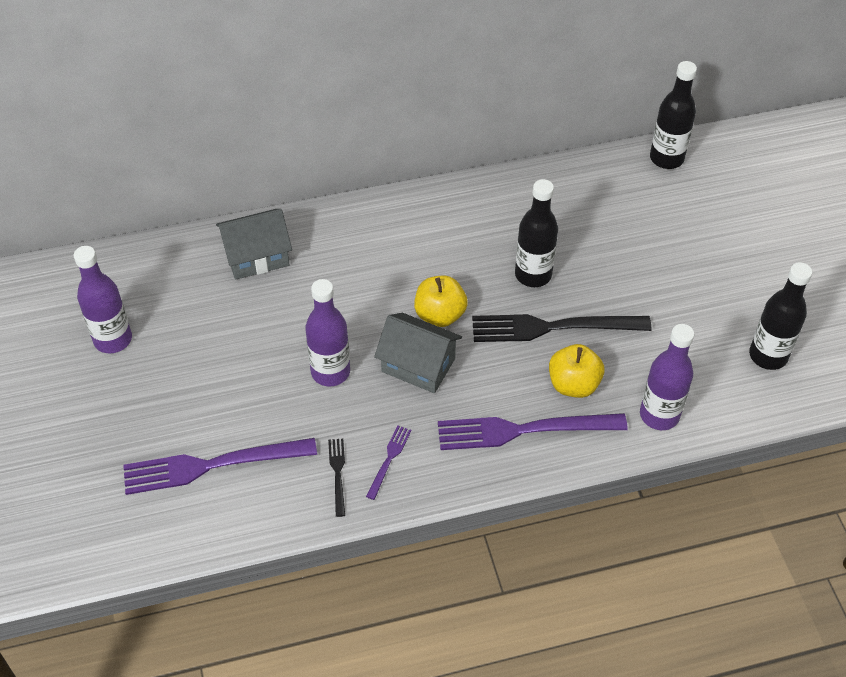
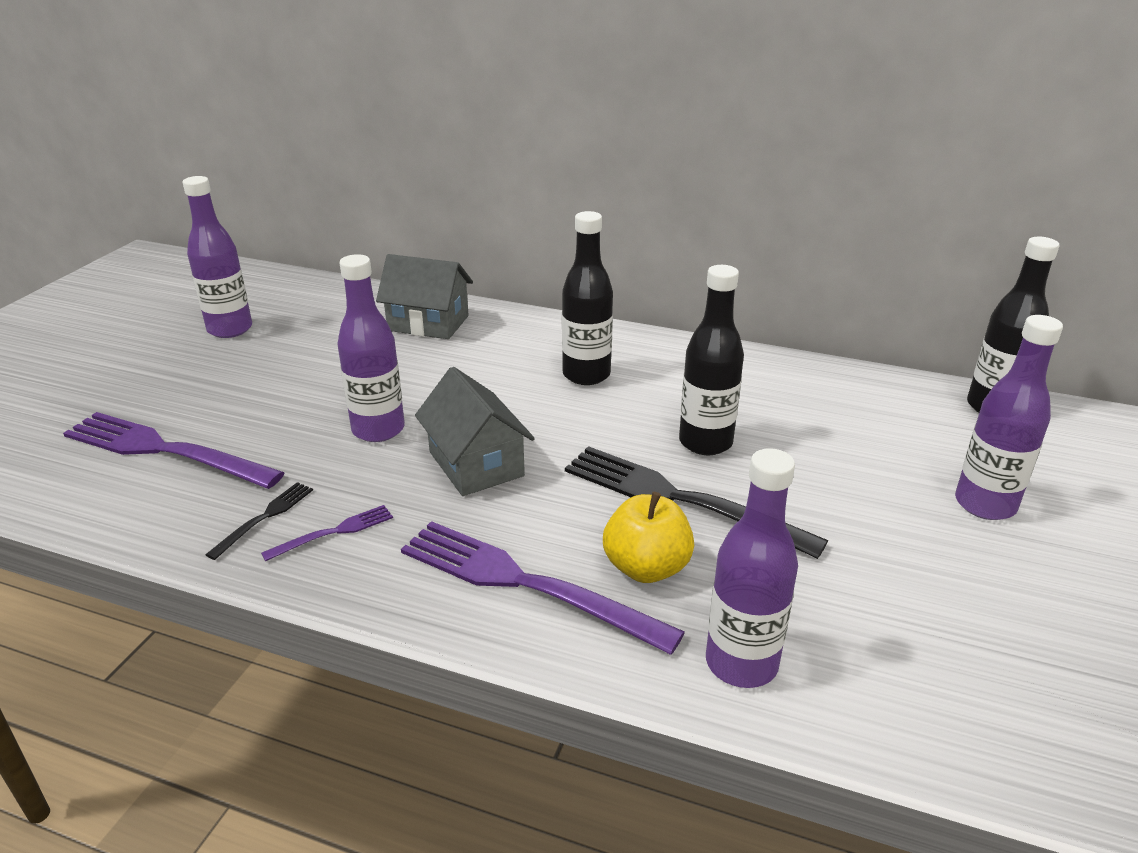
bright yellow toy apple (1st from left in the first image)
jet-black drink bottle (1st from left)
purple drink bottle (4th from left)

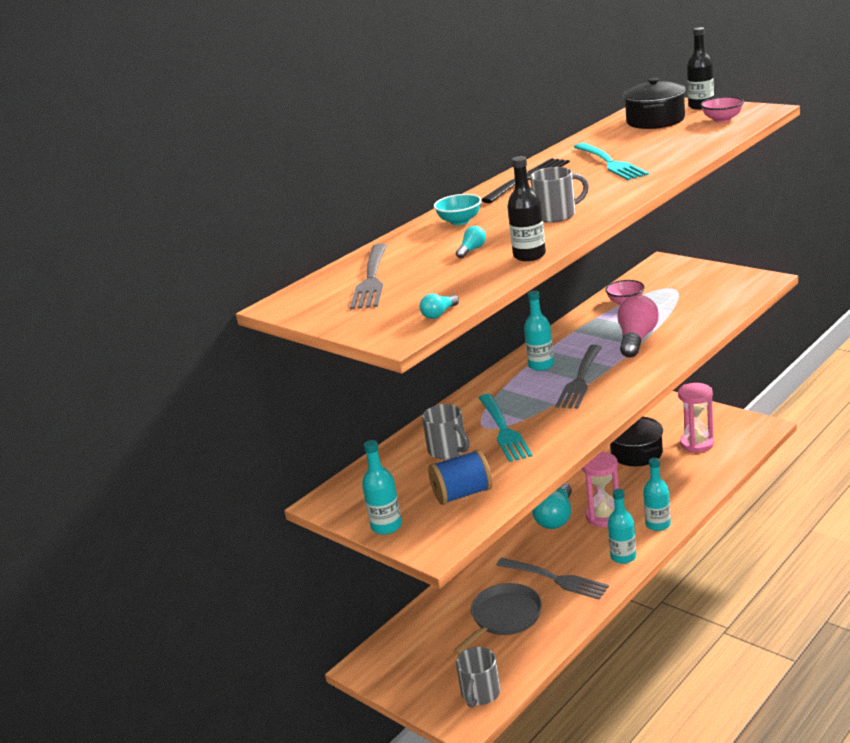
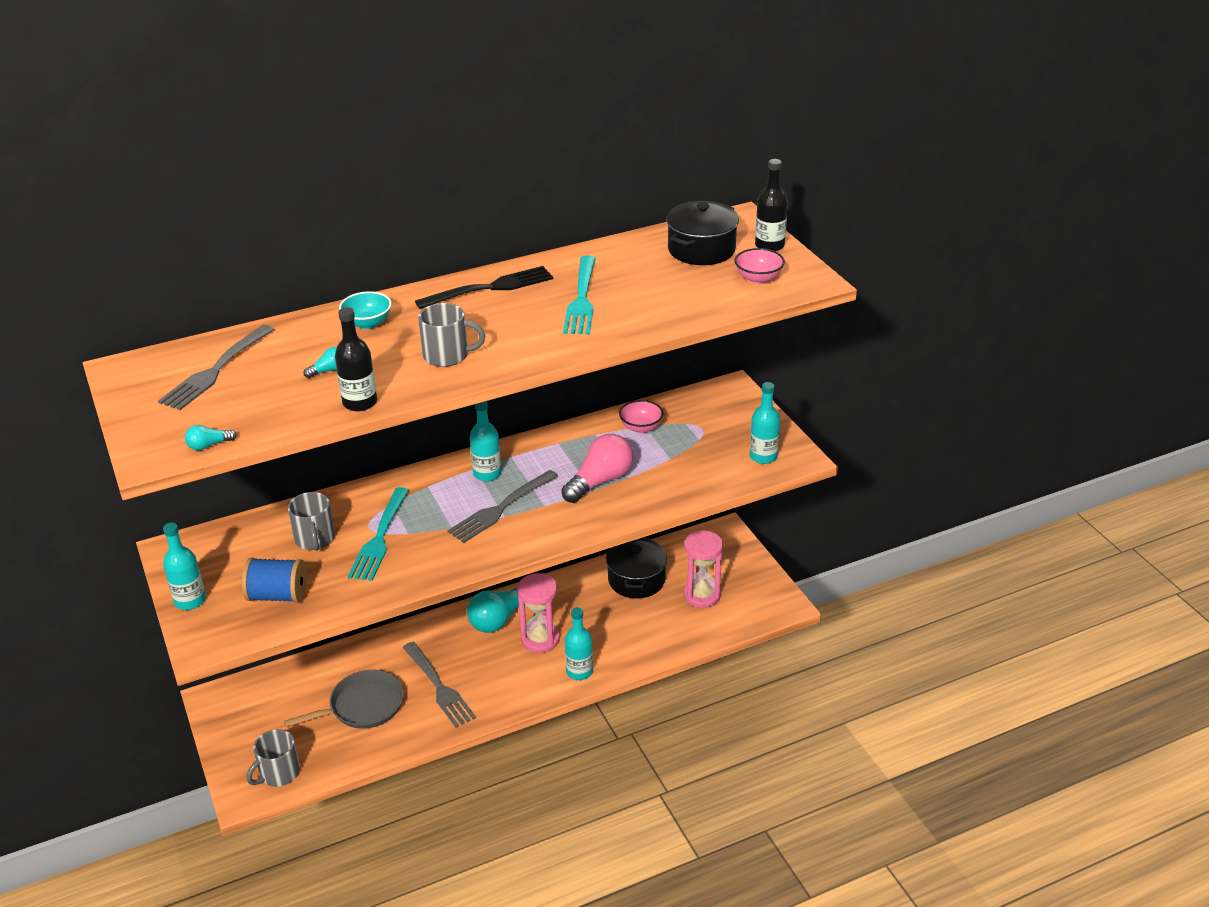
turquoise drink bottle (4th from left)

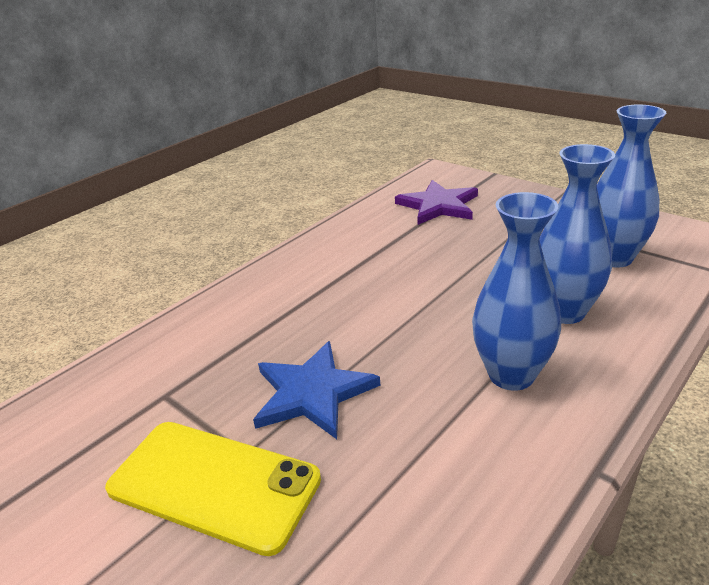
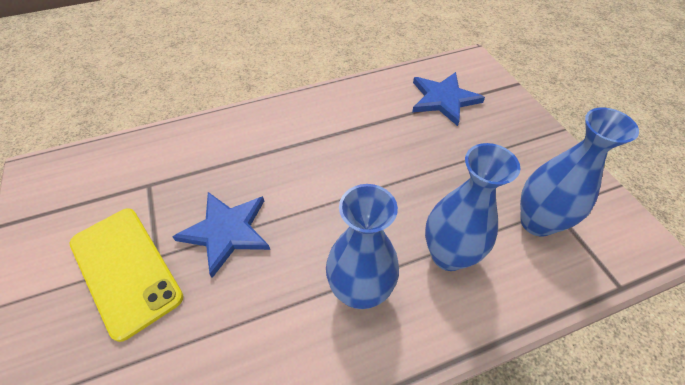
blue star shape (2nd from left)

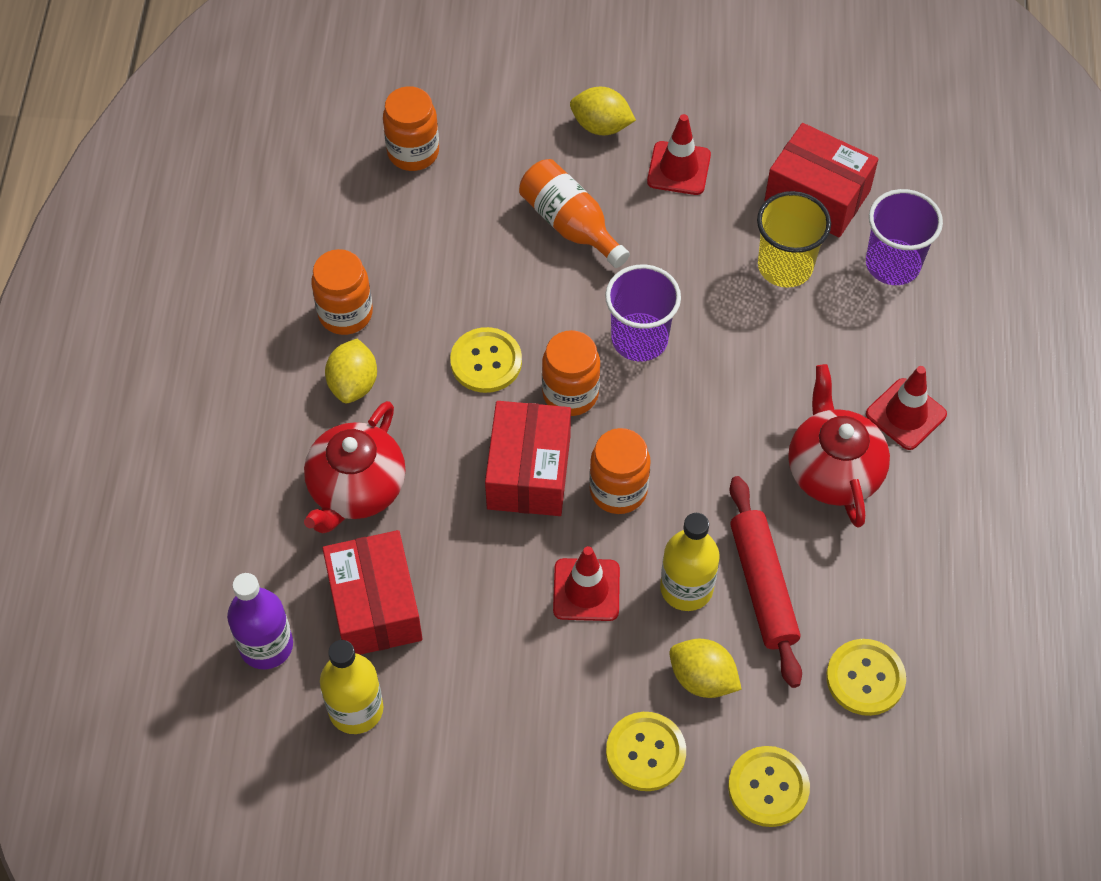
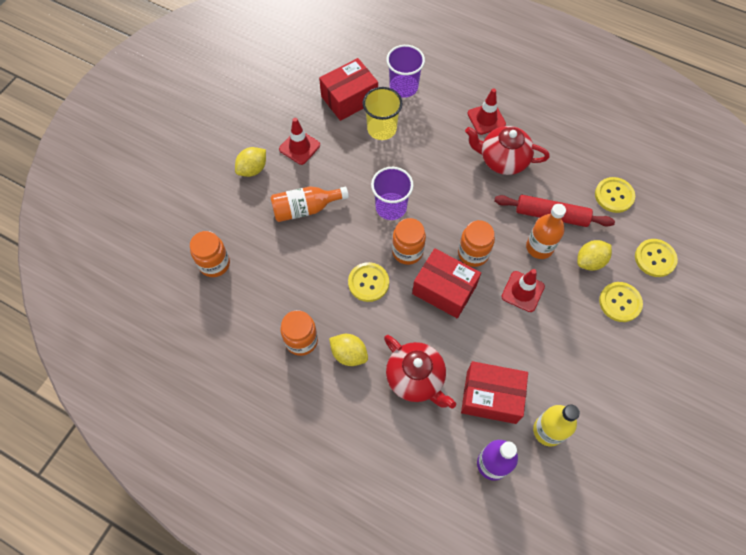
bright orange drink bottle (2nd from left)

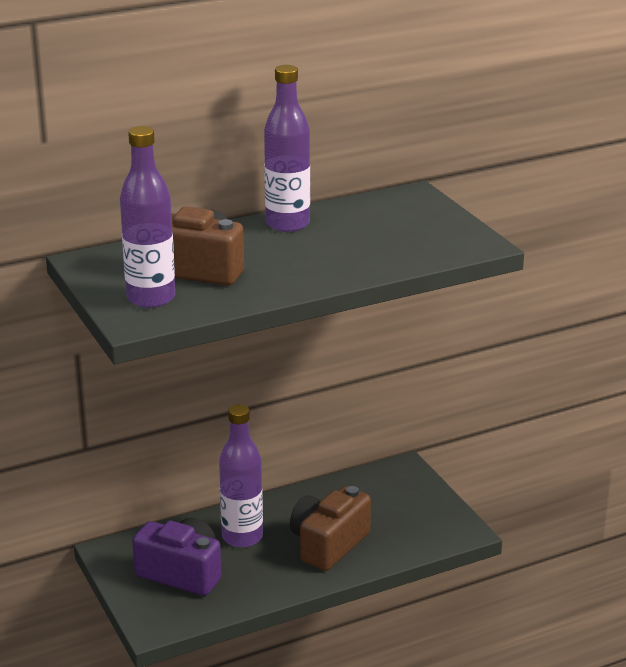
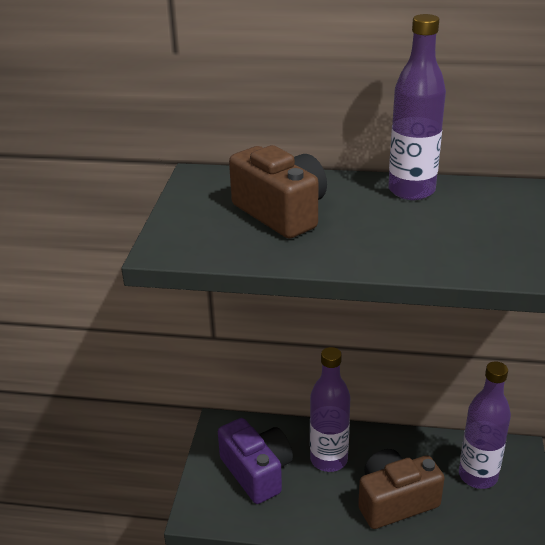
purple drink bottle (3rd from left)

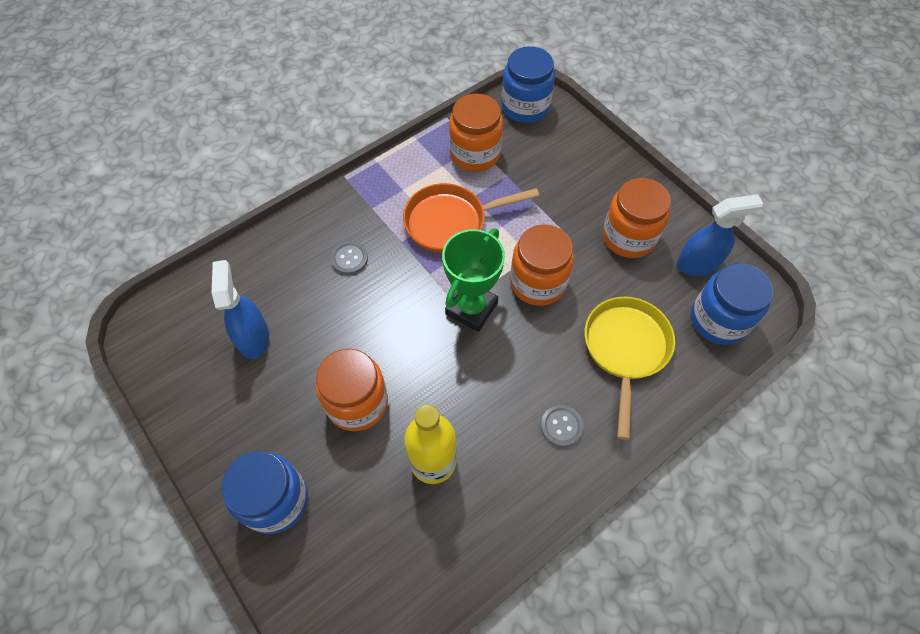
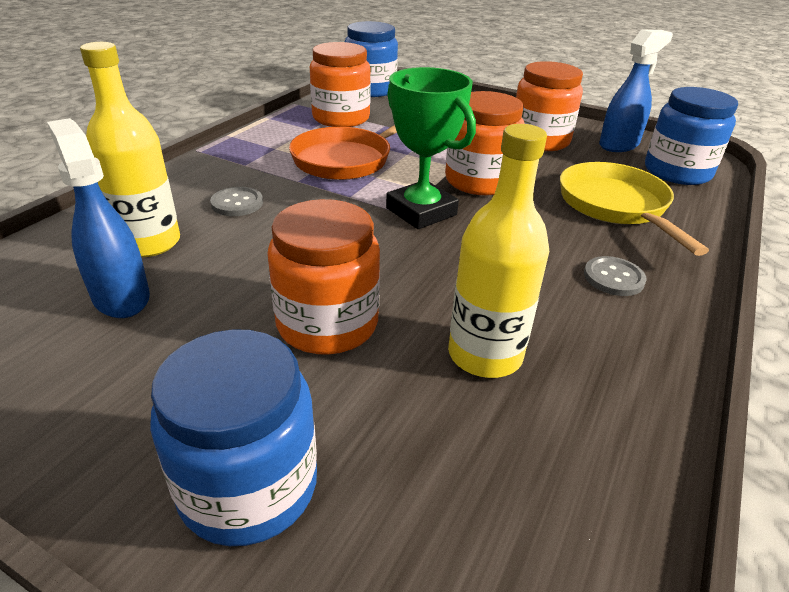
green trophy
bright yellow drink bottle (1st from left)

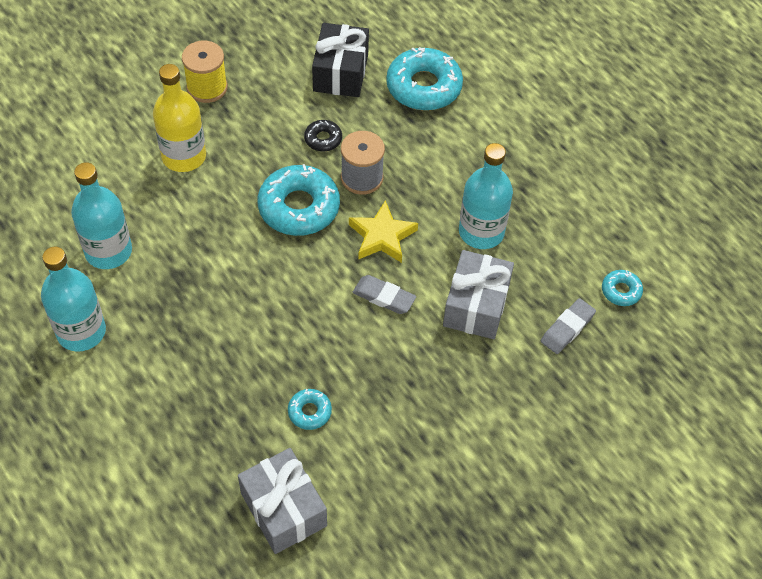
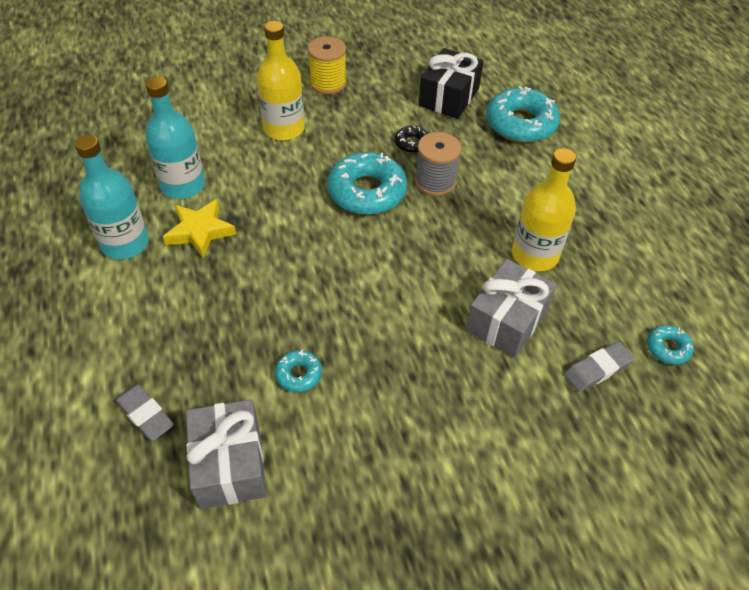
bright yellow star shape
ash-grey eraser (1st from left)
bright yellow drink bottle (2nd from left)

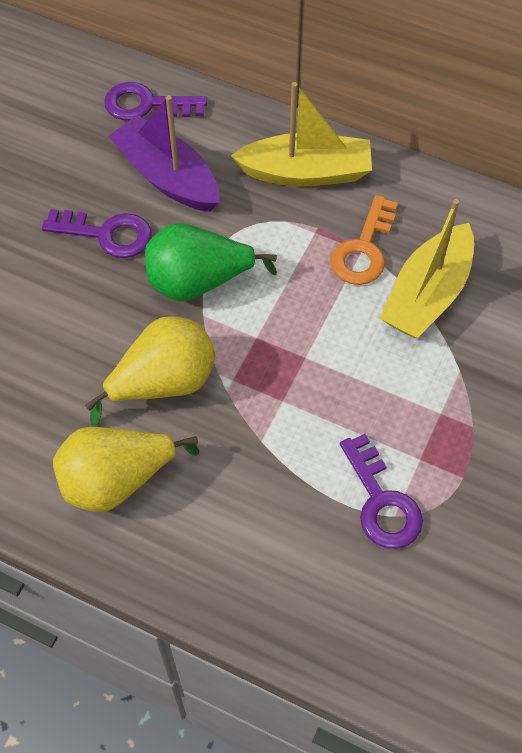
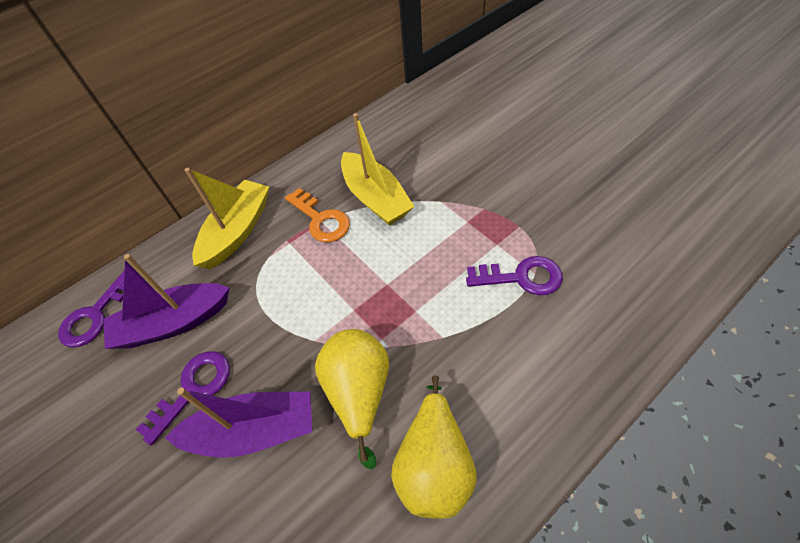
green pear fruit
purple toy boat (2nd from left)

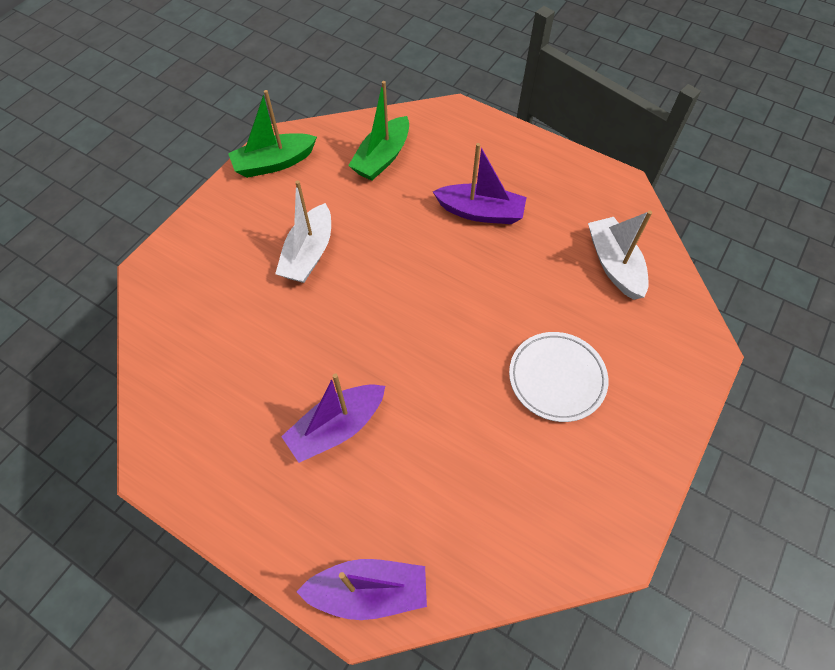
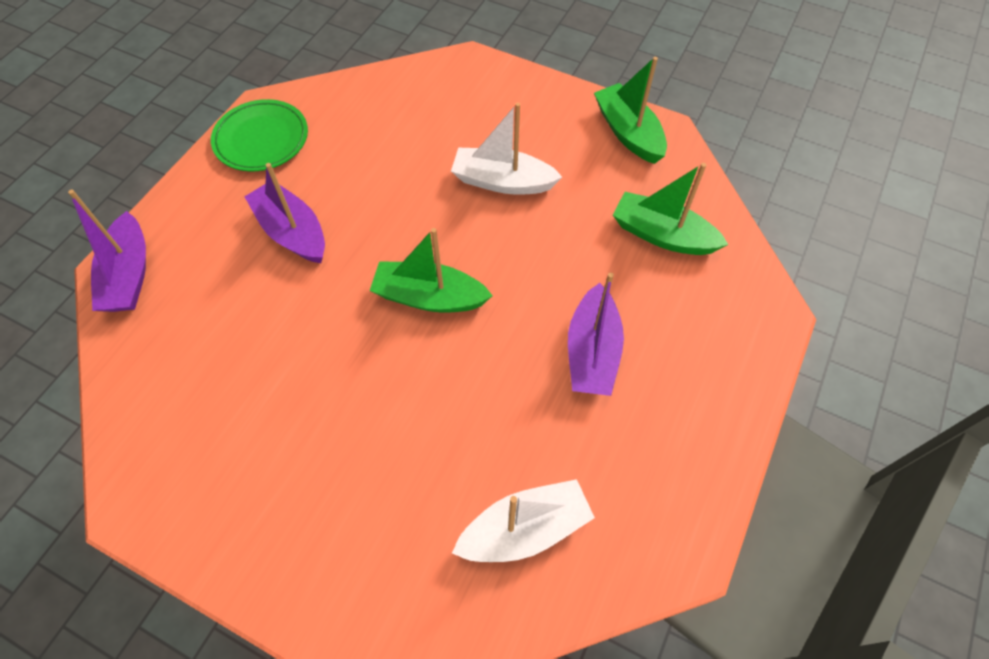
snow-white plate
green plate
green toy boat (1st from left)

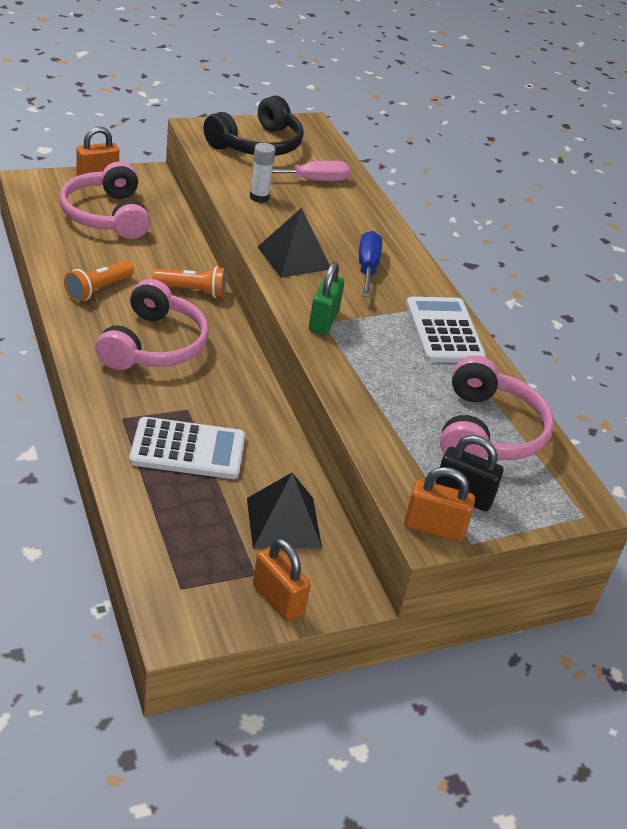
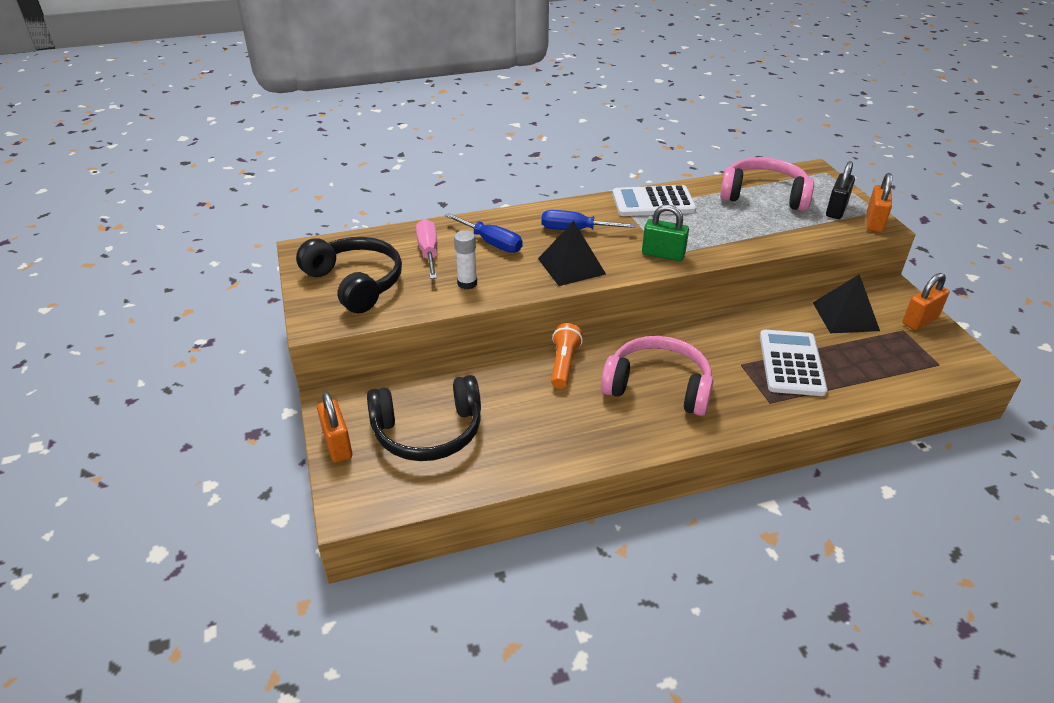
jet-black headphones (2nd from left)
bright orange pocket torch (1st from left in the first image)
blue hand screwdriver (1st from left)

